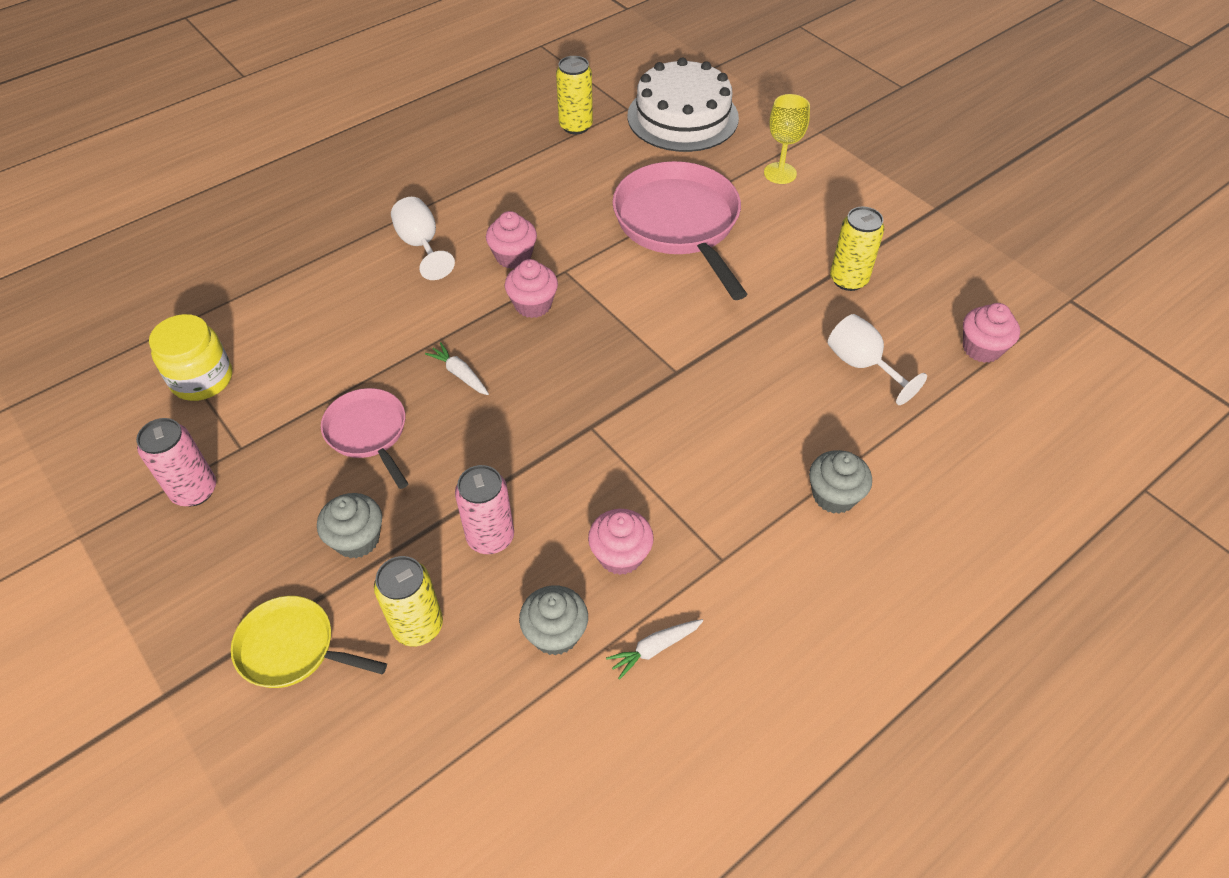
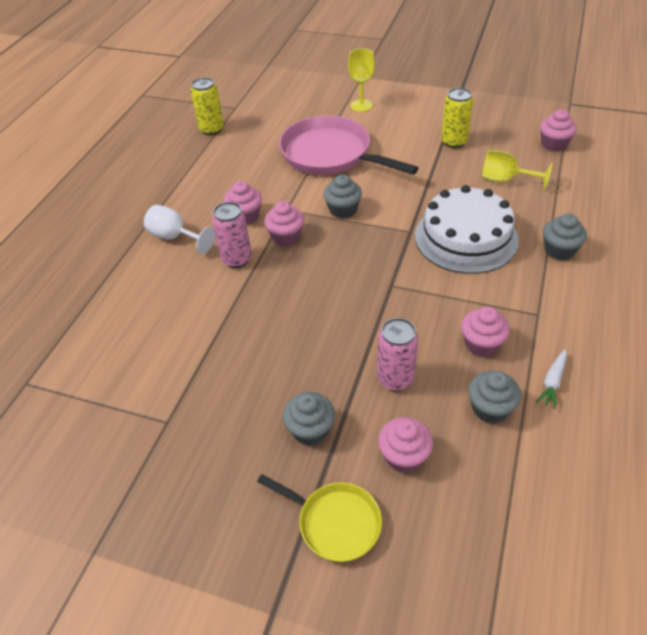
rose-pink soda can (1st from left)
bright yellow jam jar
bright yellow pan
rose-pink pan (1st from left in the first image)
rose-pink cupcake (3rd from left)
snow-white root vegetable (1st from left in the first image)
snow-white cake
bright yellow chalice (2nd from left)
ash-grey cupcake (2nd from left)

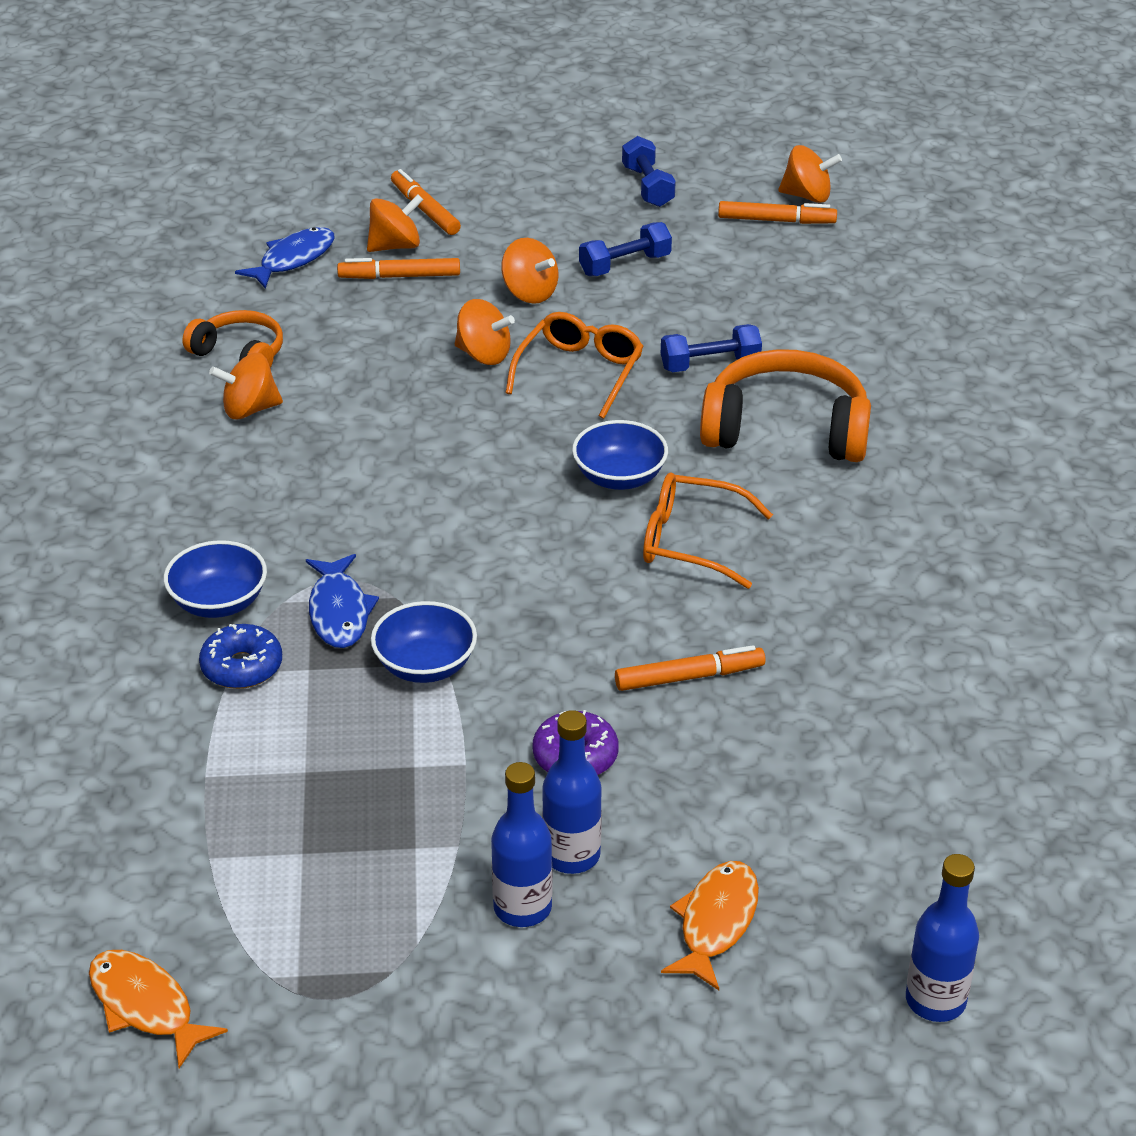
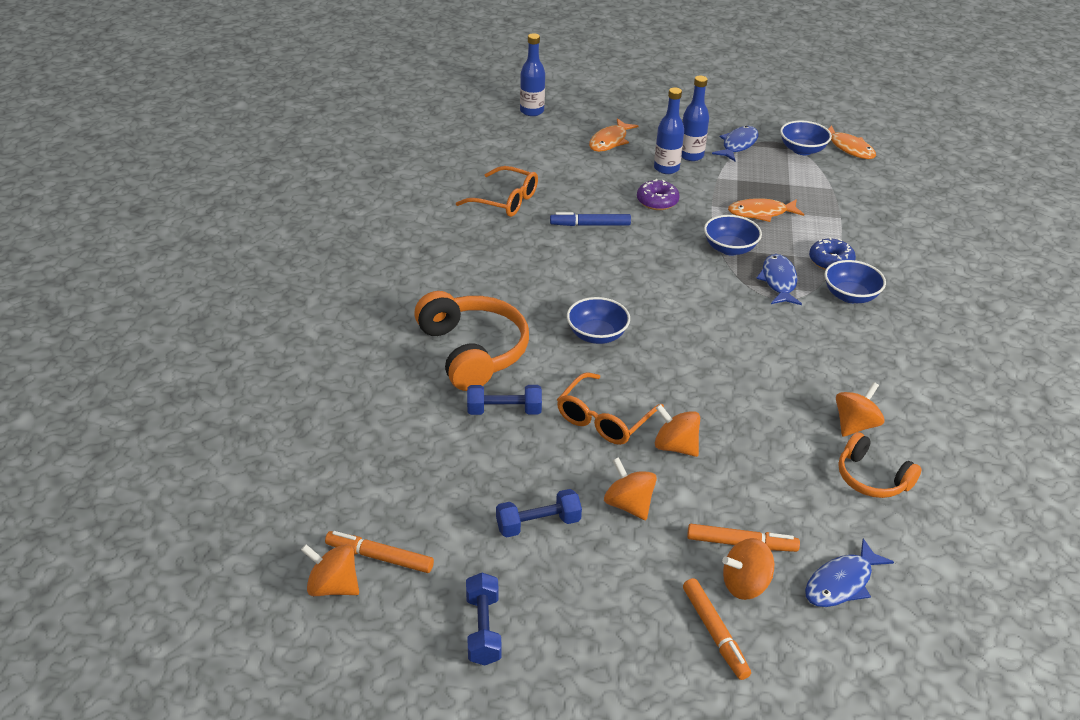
bright orange whirligig (5th from left)
blue marker pen
bright orange glasses (1st from left)
bright orange headphones (1st from left)
blue fish figure (1st from left)
bright orange fish figure (2nd from left)
blue serving bowl (3rd from left)

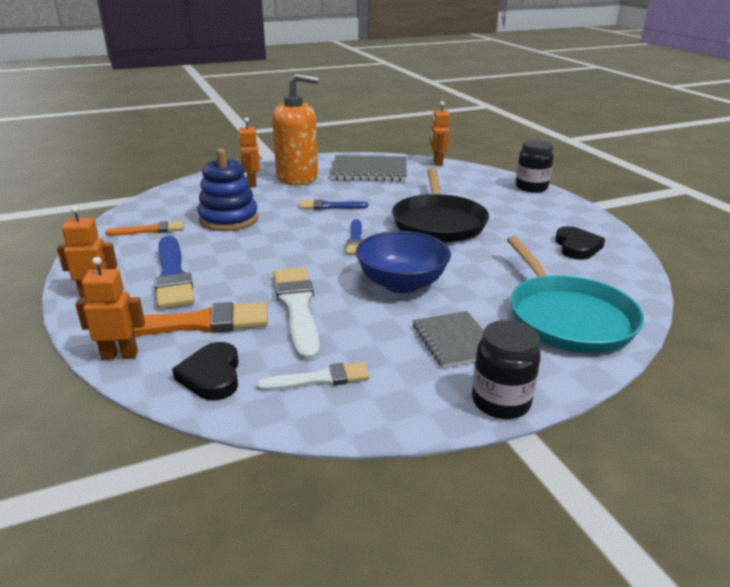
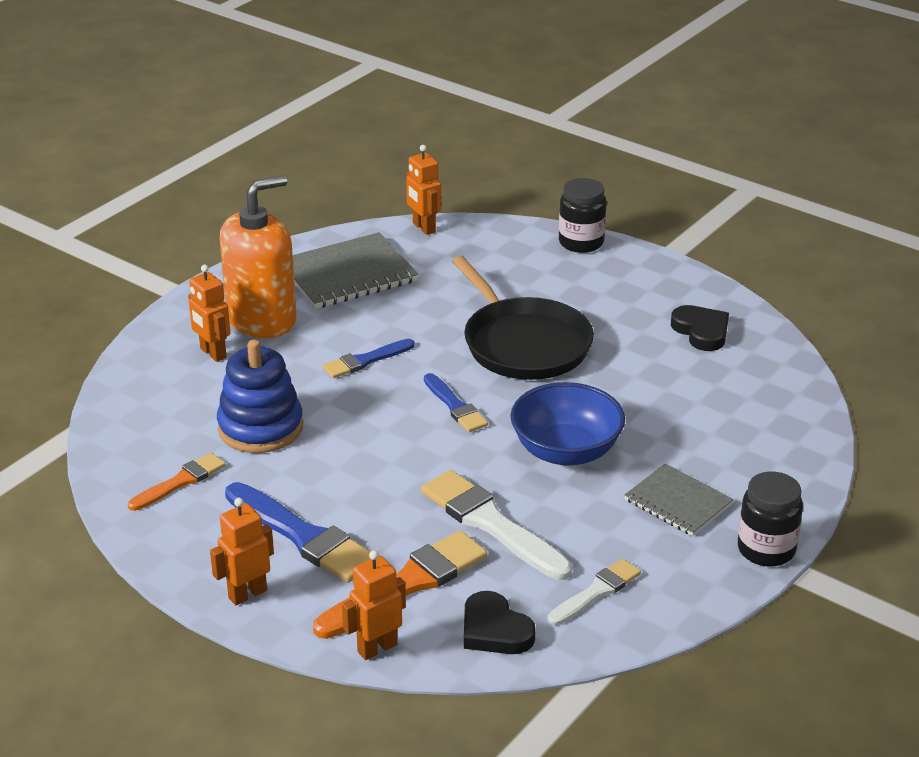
turquoise pan

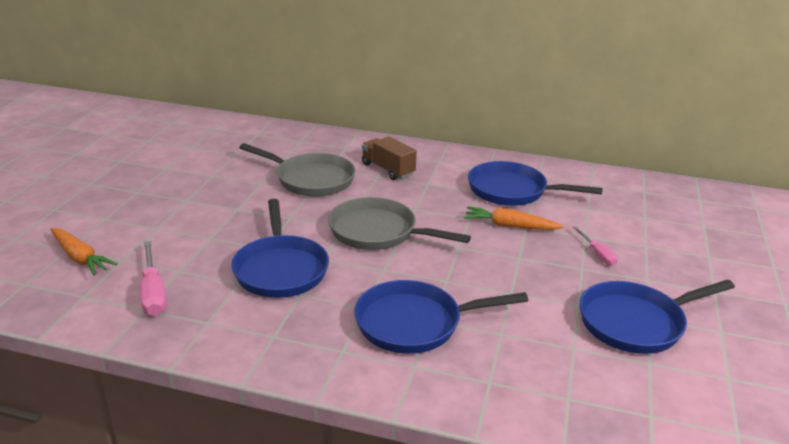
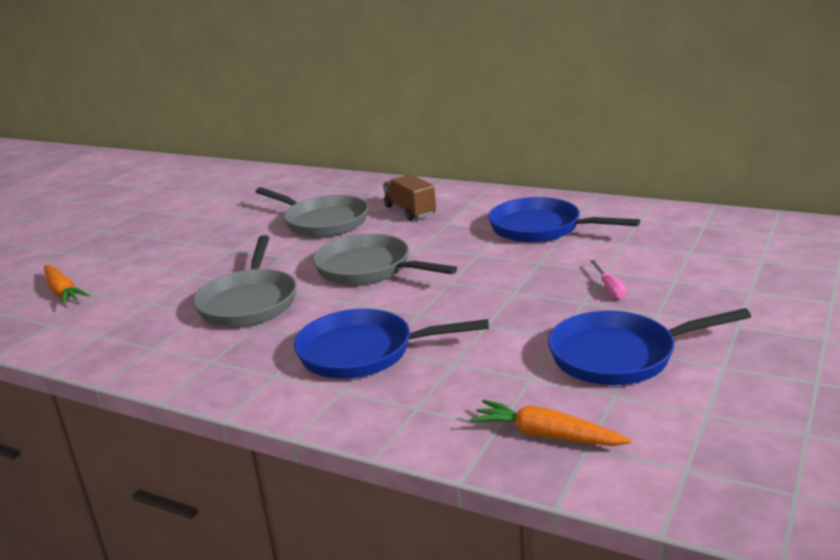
rose-pink hand screwdriver (1st from left in the first image)
ash-grey pan (1st from left)
bright orange root vegetable (2nd from left)

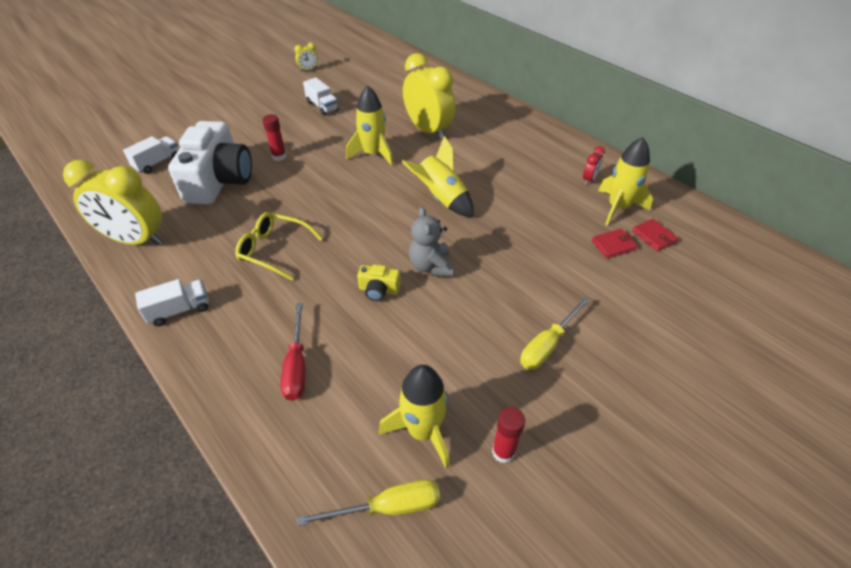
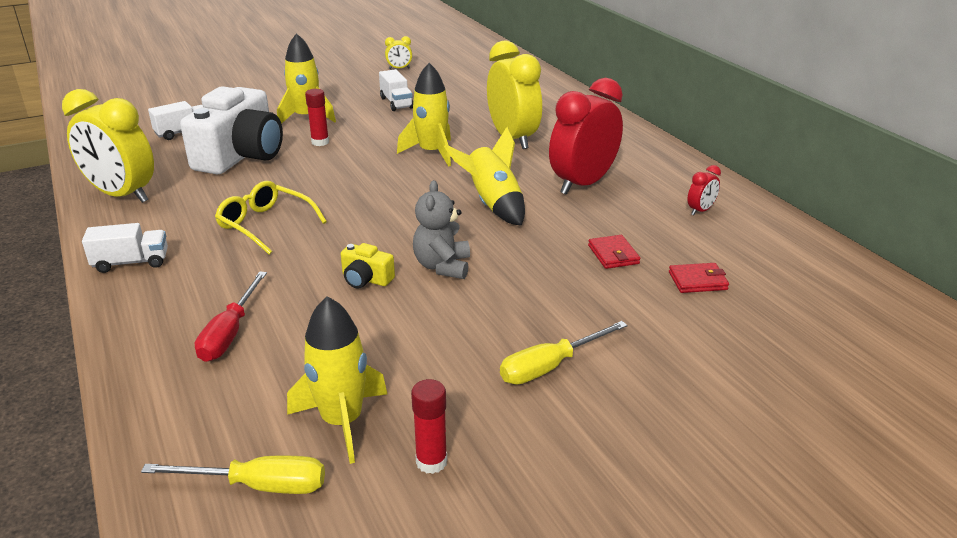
bright yellow rocket (1st from left)
red billfold (1st from left)
red alarm clock (1st from left)

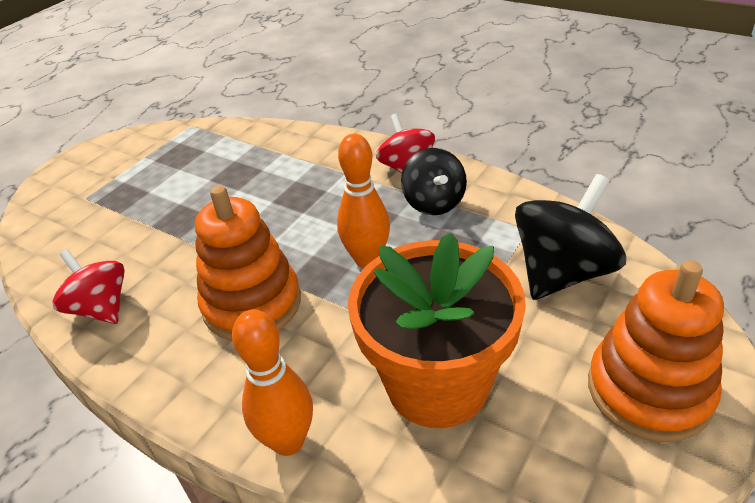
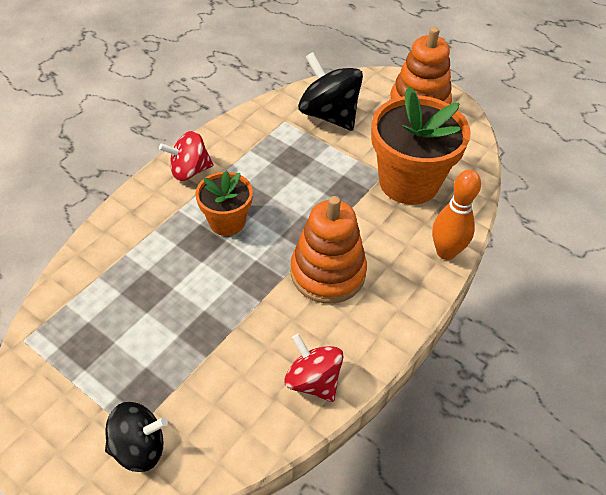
red whirligig (2nd from left)
bright orange skittle (2nd from left in the first image)
jet-black whirligig (1st from left)
bright orange flower pot (1st from left)

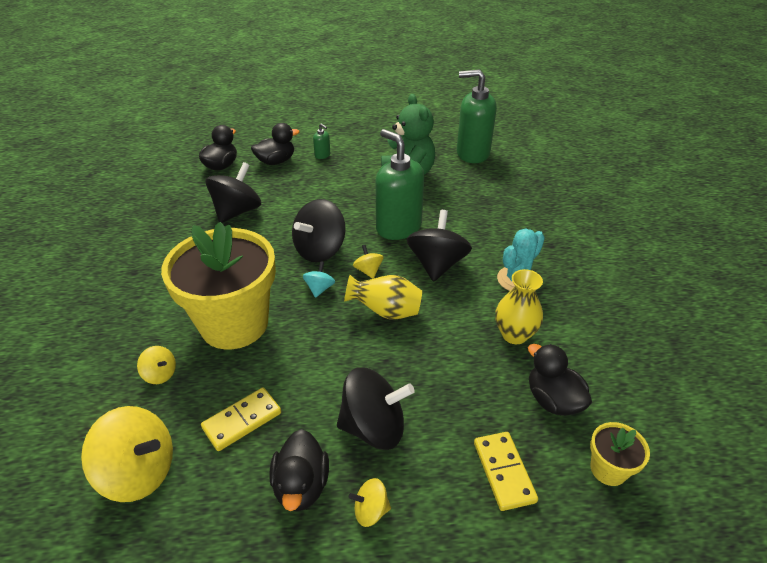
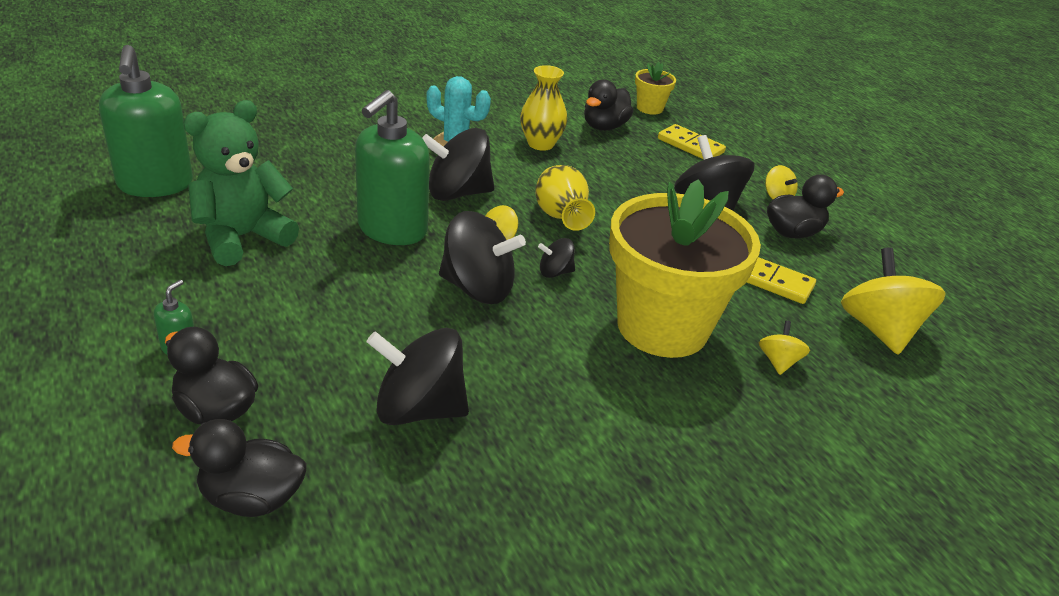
jet-black whirligig (4th from left)
bright yellow domino tile (1st from left)

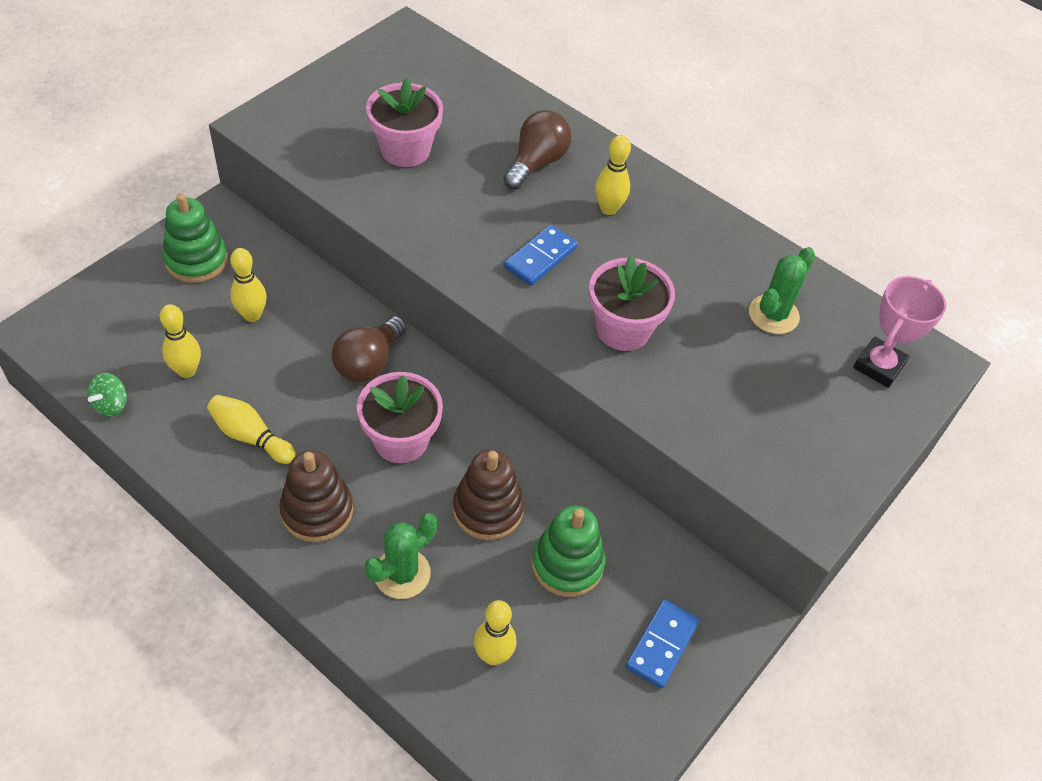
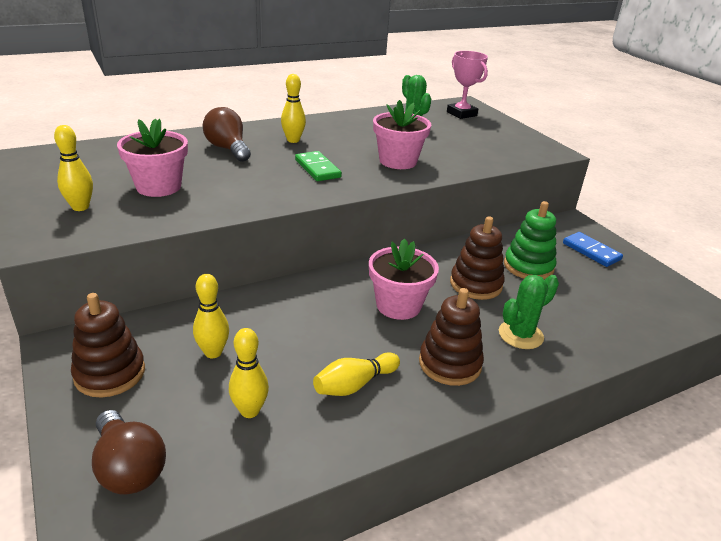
green whirligig
dark brown ring stacker (1st from left)
dark brown bulb (1st from left)
green saguaro cactus (2nd from left)
bright yellow skittle (1st from left)
green domino tile

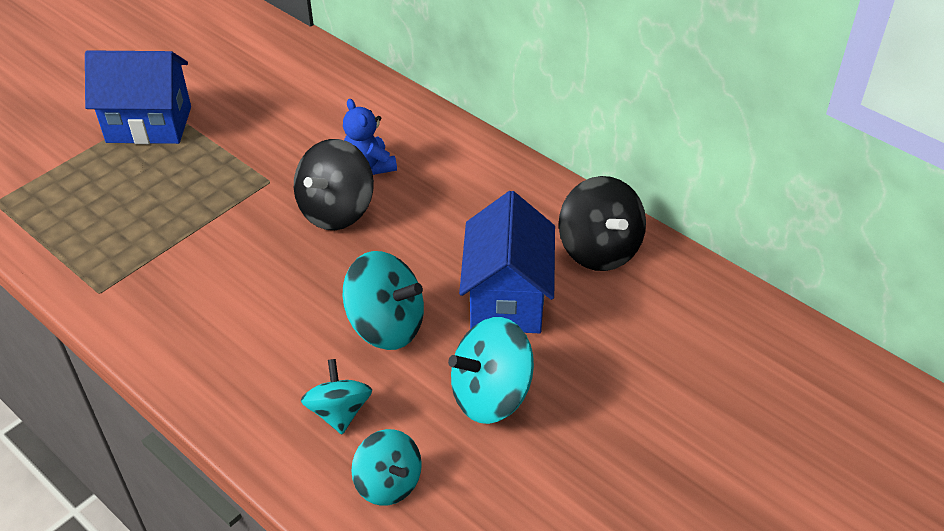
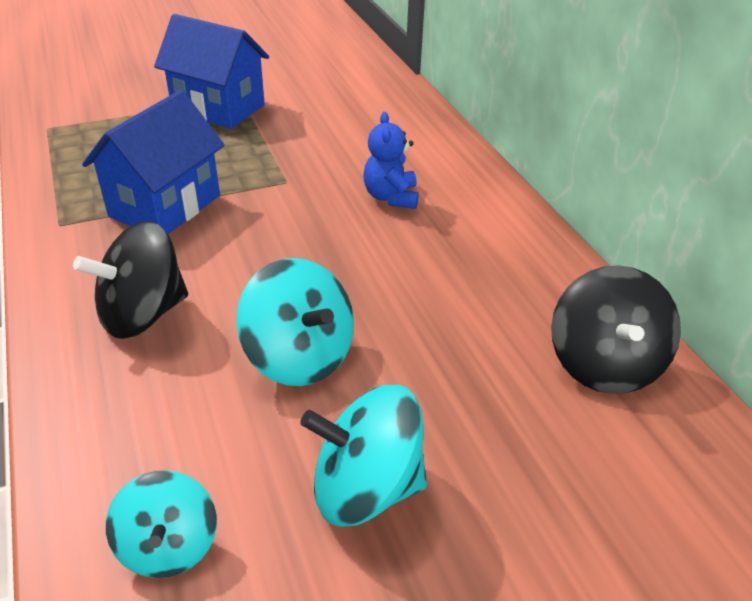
jet-black whirligig (1st from left)
turquoise whirligig (1st from left in the first image)
blue toy house (1st from left)

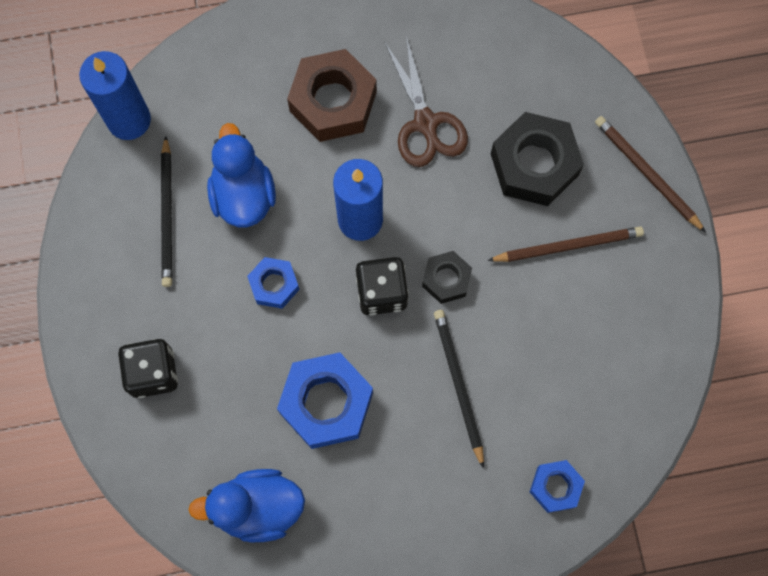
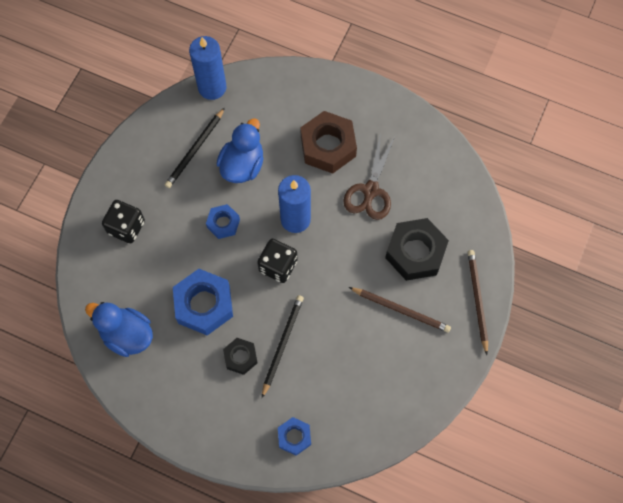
jet-black nut (1st from left)

